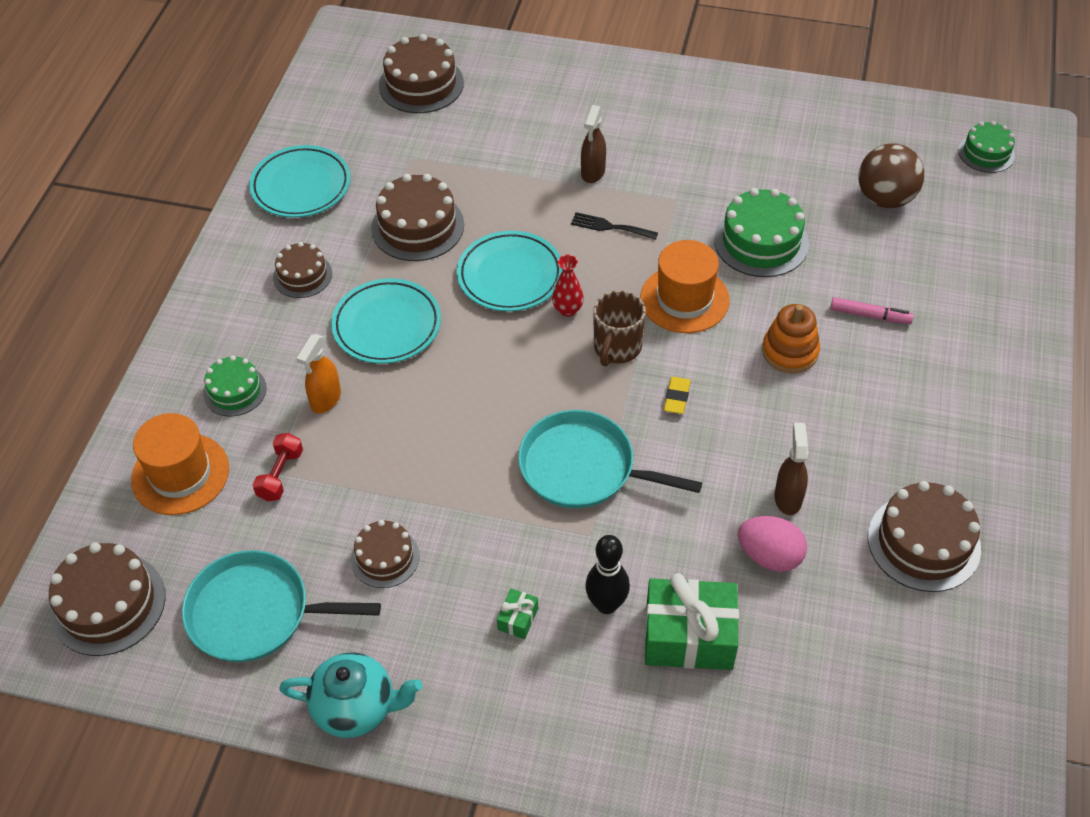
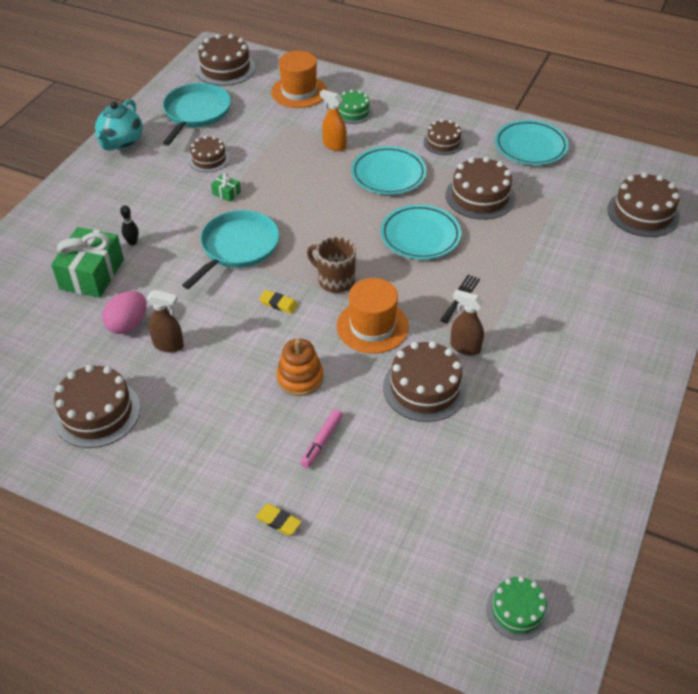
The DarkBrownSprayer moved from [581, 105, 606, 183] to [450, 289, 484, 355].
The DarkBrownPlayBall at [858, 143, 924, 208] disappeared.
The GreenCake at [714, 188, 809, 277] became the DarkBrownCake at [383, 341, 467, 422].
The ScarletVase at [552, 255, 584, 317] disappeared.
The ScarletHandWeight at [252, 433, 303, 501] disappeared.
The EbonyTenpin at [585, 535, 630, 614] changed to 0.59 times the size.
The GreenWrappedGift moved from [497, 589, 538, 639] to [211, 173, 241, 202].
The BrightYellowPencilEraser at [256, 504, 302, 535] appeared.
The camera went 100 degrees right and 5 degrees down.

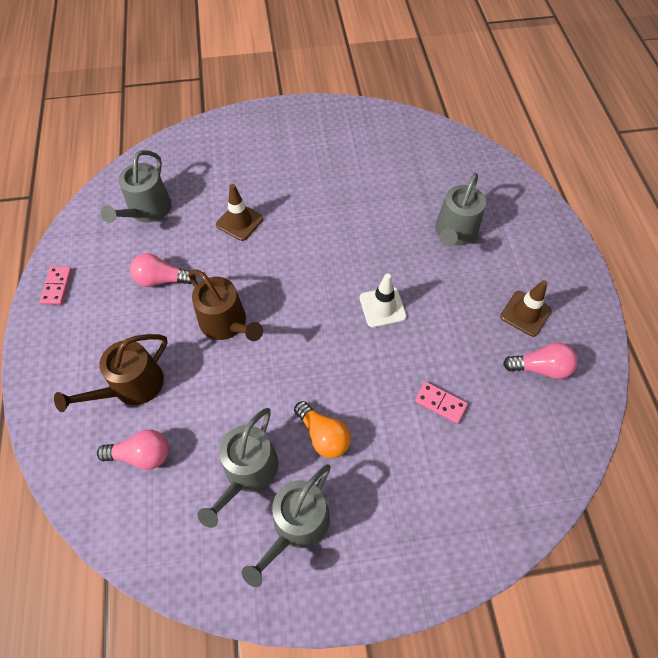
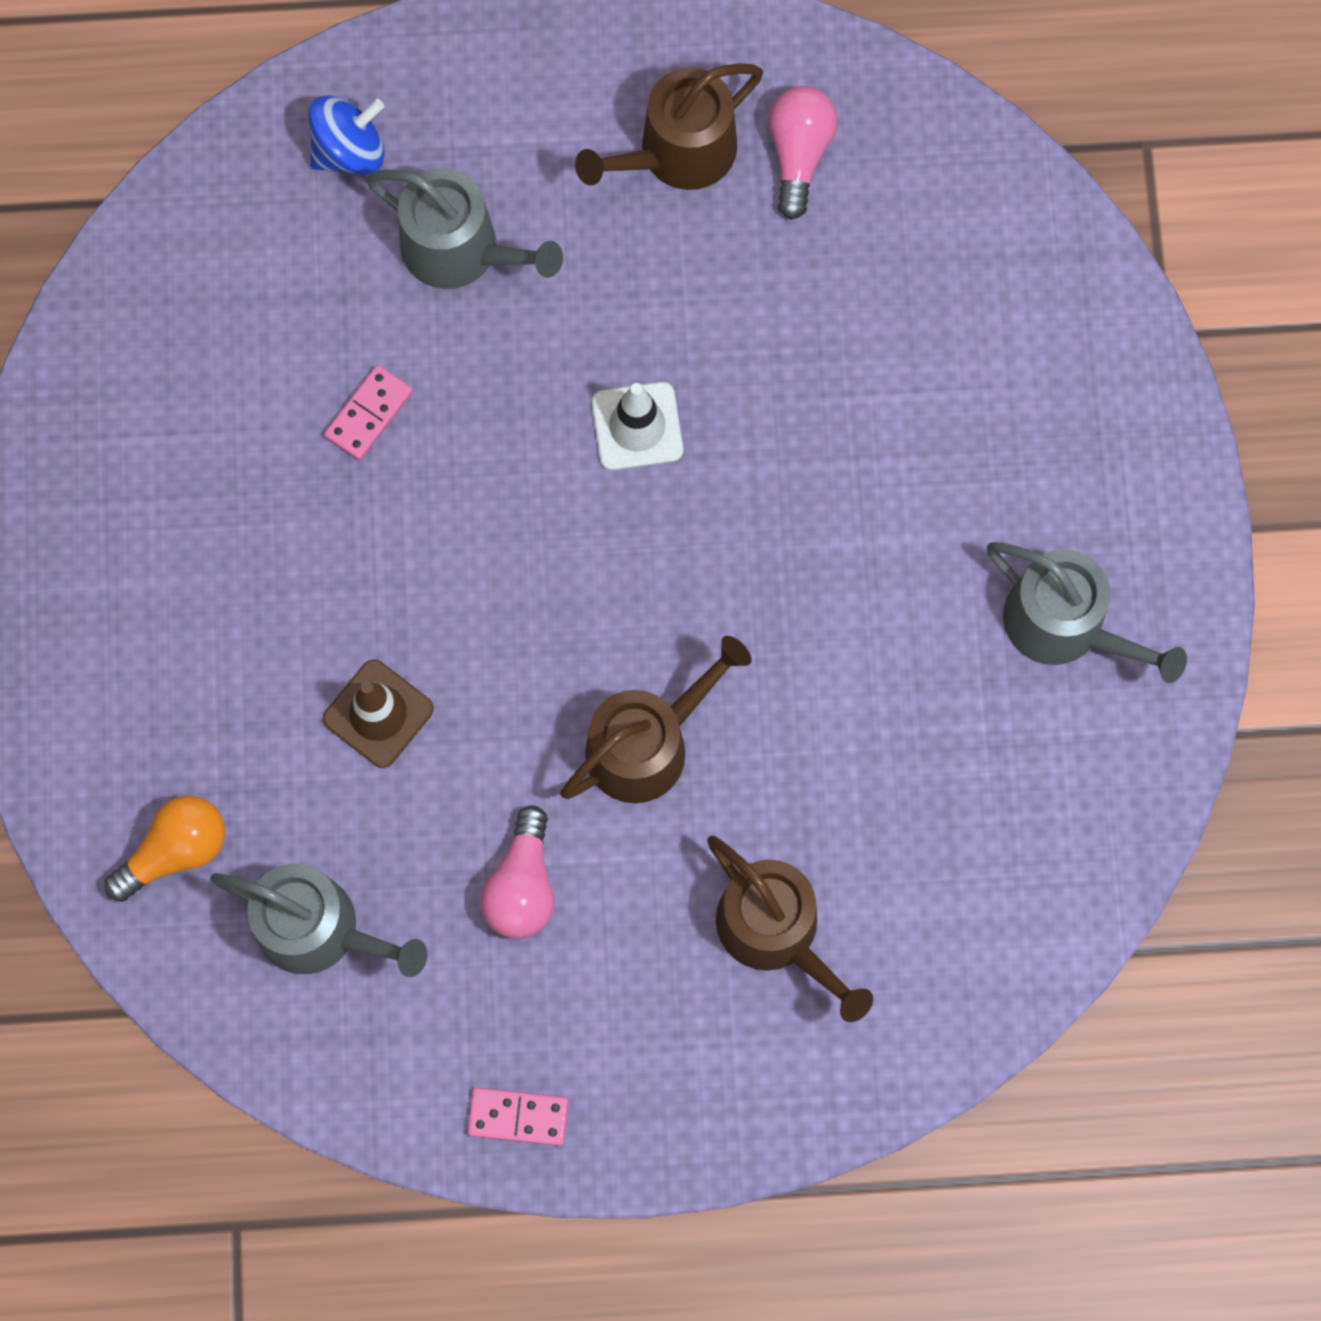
The DarkBrownRoadCone at [500, 280, 552, 337] was replaced by the DarkBrownSprinklingCan at [575, 64, 763, 190].
The RosePinkDominoTile moved from [415, 382, 468, 424] to [324, 365, 413, 461].
The OrangeColouredLightBulb moved from [294, 401, 351, 458] to [104, 796, 225, 902].
The GreySprinklingCan at [198, 408, 278, 528] disappeared.
The RosePinkLightBulb at [97, 430, 169, 470] disappeared.
The BlueToyTop at [308, 95, 384, 175] appeared.
The camera went 85 degrees left and 15 degrees up.

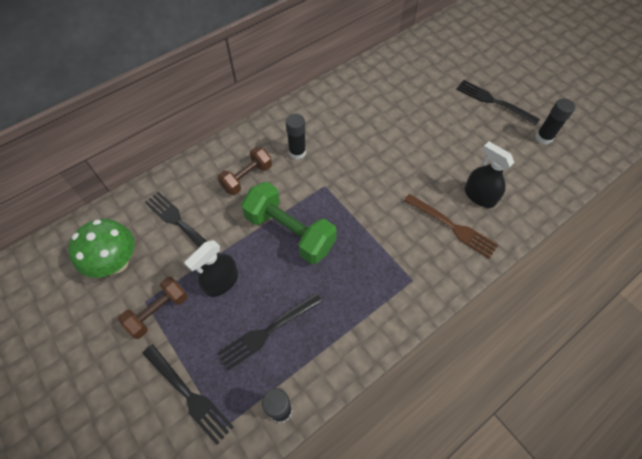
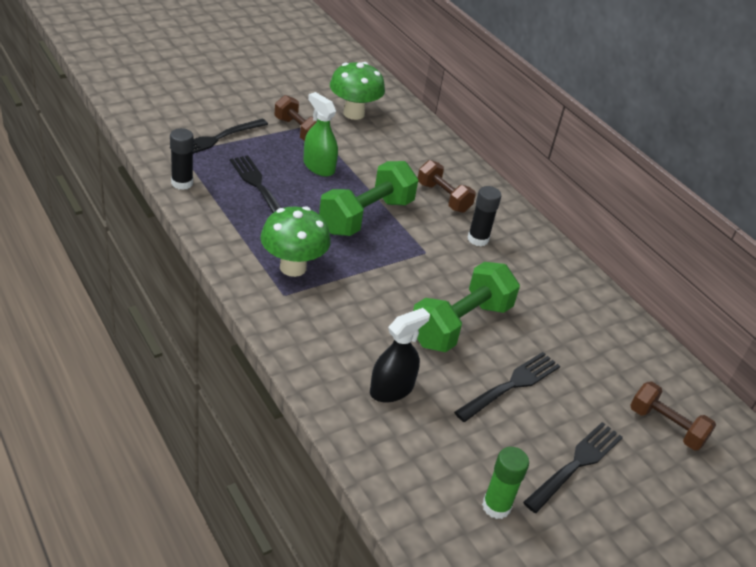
The EbonyGlue at [535, 98, 575, 144] became the GreenGlue at [482, 447, 529, 519].
The EbonyFork moved from [145, 191, 220, 254] to [454, 352, 560, 422].
The DarkBrownFork at [404, 194, 498, 259] disappeared.
The EbonySprayer at [184, 240, 238, 297] became the GreenSprayer at [303, 92, 338, 177].
The GreenFungus at [261, 206, 331, 277] appeared.
The GreenHandWeight at [413, 262, 520, 352] appeared.
The DarkBrownHandWeight at [630, 382, 716, 450] appeared.
The camera went 90 degrees right and 20 degrees down.

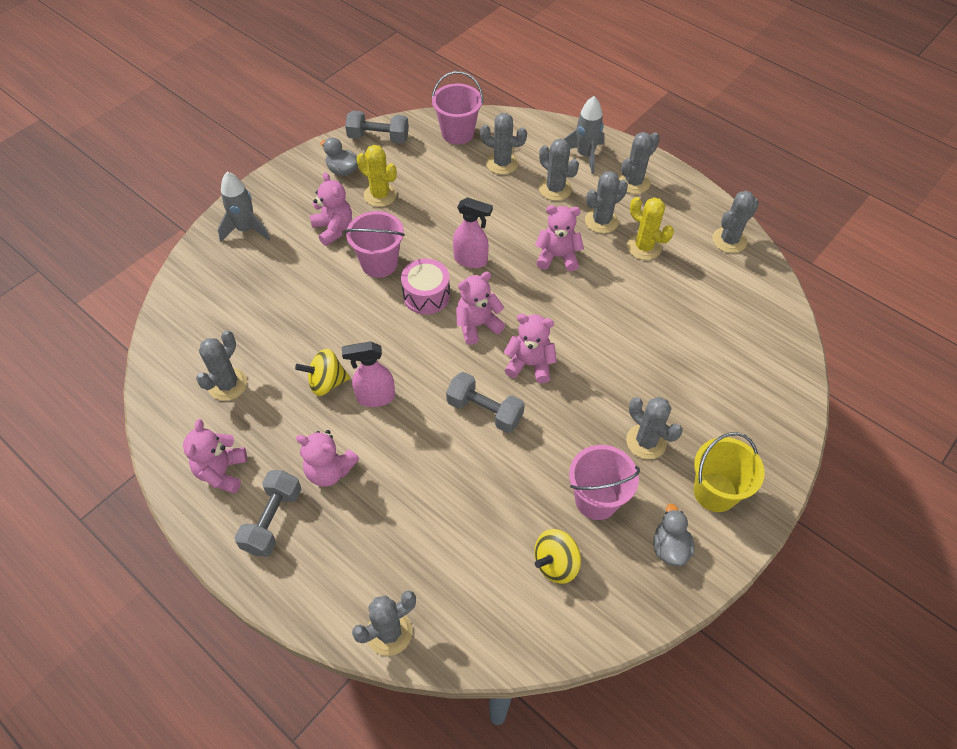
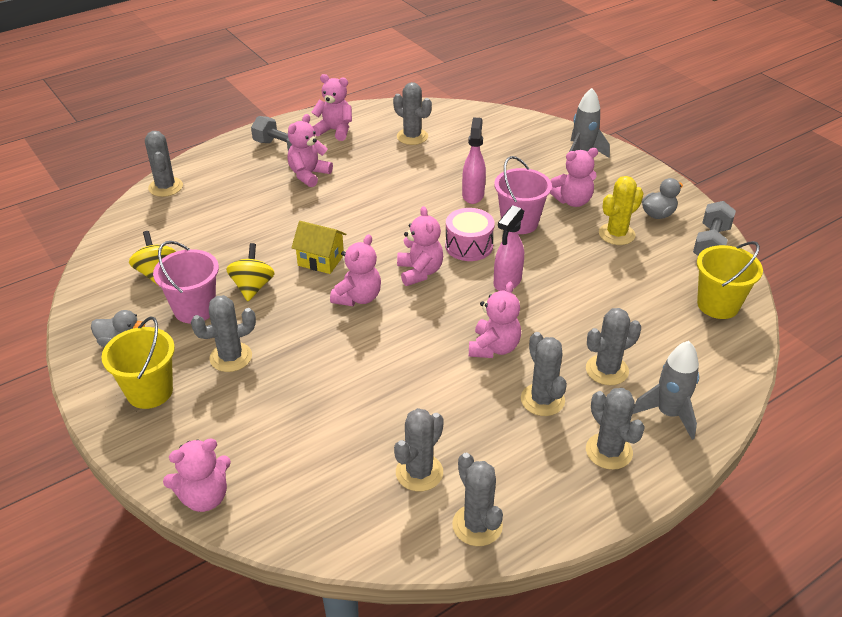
The RosePinkSandBucket at [432, 71, 483, 145] became the BrightYellowSandBucket at [697, 241, 763, 319].
The GreySaguaroCactus moved from [480, 113, 527, 174] to [394, 408, 444, 492].
The BrightYellowSaguaroCactus at [627, 197, 674, 260] disappeared.
The RosePinkSprayer moved from [342, 341, 395, 407] to [462, 117, 486, 204].
The BrightYellowToyTop moved from [295, 349, 350, 396] to [226, 243, 275, 301].
The GreyHandWeight at [446, 372, 525, 433] was replaced by the BrightYellowCottage at [291, 221, 346, 274].
The RosePinkStuffedBear at [163, 438, 231, 512] appeared.
The camera went 105 degrees right and 15 degrees down.

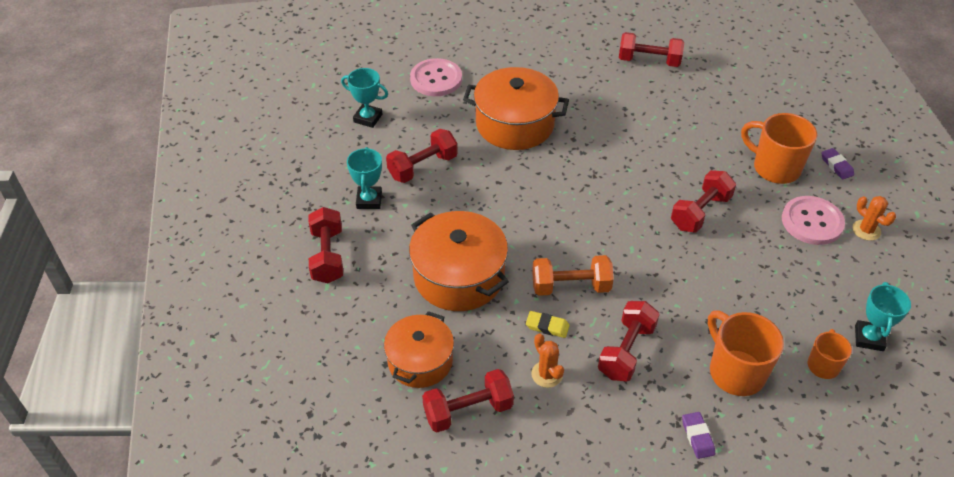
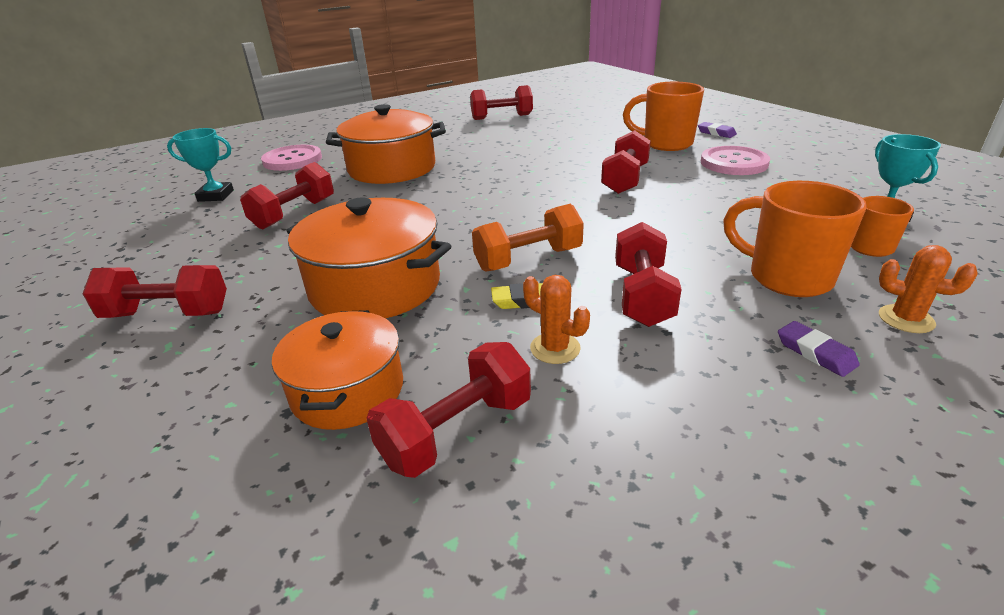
The TealTrophy at [347, 147, 382, 209] disappeared.
The OrangeColouredSaguaroCactus moved from [853, 196, 896, 241] to [879, 245, 977, 333].
The ScarletHandWeight at [309, 207, 343, 283] turned 60 degrees counterclockwise.
The camera went 20 degrees left and 15 degrees down.

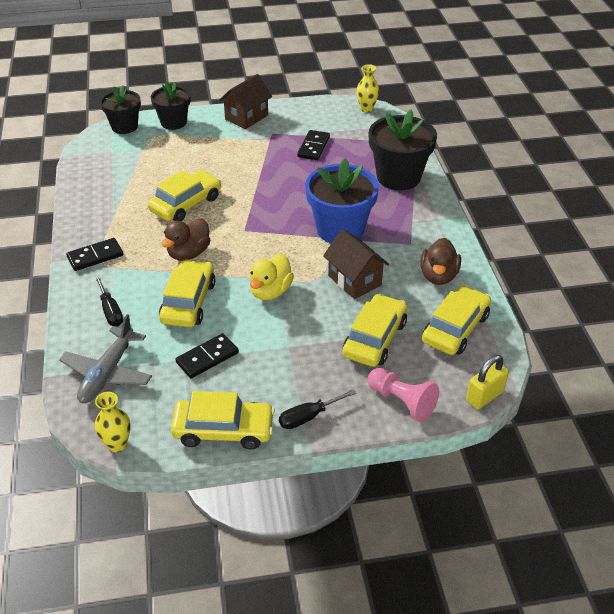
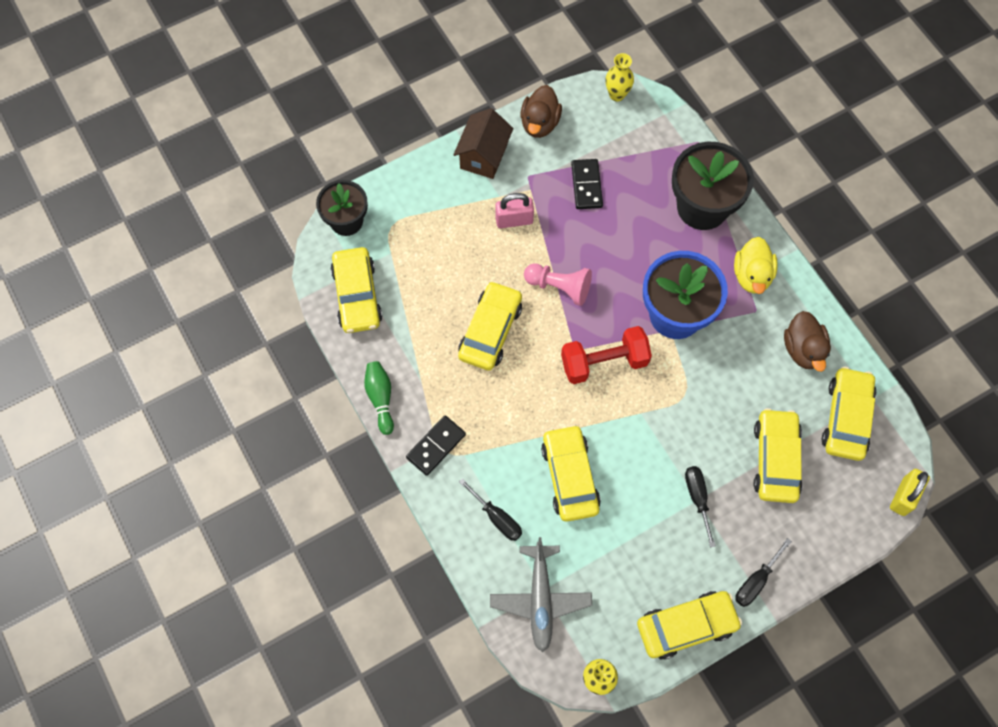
The EbonyPlantPot at [151, 82, 191, 130] disappeared.
The DarkBrownToyDuck moved from [161, 219, 210, 261] to [521, 85, 562, 138].
The DarkBrownCottage at [323, 229, 389, 299] disappeared.
The BrightYellowToyDuck moved from [250, 254, 294, 300] to [734, 237, 778, 294].
The EbonyDominoTile at [175, 333, 239, 378] disappeared.
The RosePinkGamePawn moved from [367, 368, 439, 422] to [524, 263, 592, 306].
The RosePinkPadlock at [495, 193, 534, 228] appeared.
The BrightYellowAutomobile at [330, 247, 382, 333] appeared.
The ScarletHandWeight at [561, 326, 652, 384] appeared.
The GreenTenpin at [364, 361, 394, 435] appeared.
The EbonyFlatScrewdriver at [685, 466, 716, 547] appeared.
The camera went 20 degrees left and 25 degrees up.

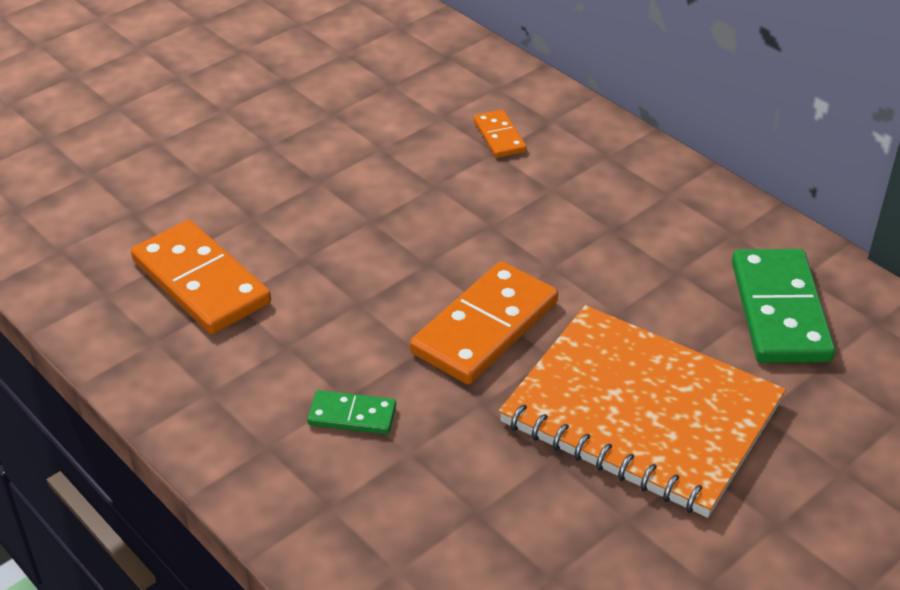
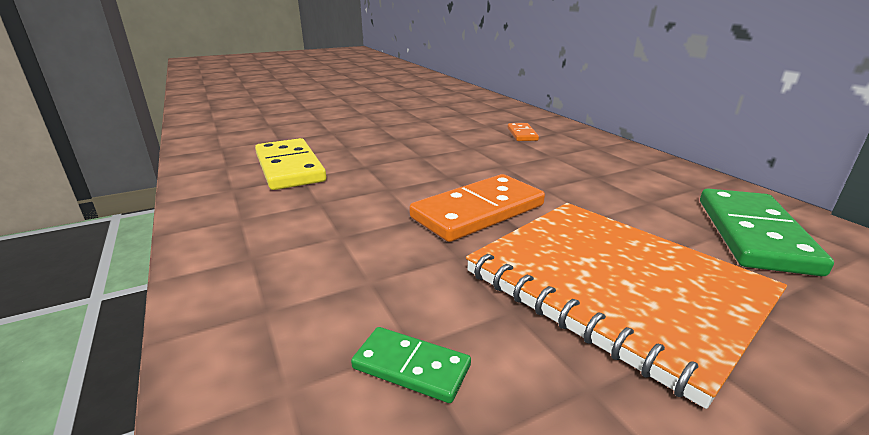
The OrangeColouredDominoTile at [131, 220, 271, 334] became the BrightYellowDominoTile at [255, 138, 326, 190].
The GreenDominoTile moved from [307, 390, 396, 434] to [351, 327, 471, 403].
The camera went 15 degrees right and 15 degrees down.

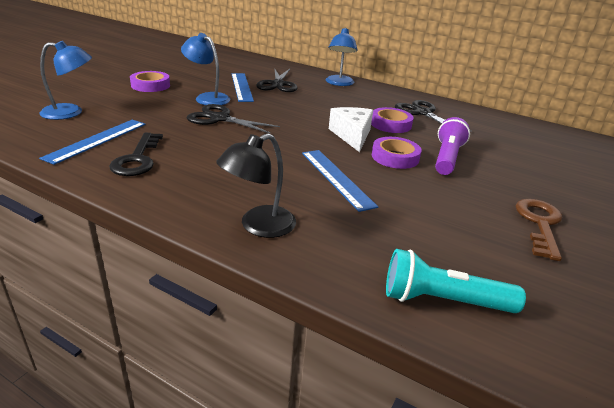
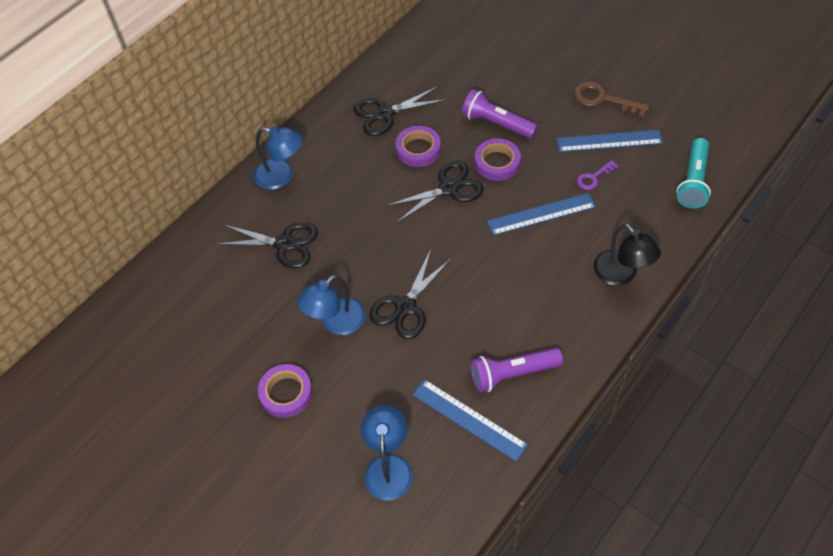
The BlueStraightedge moved from [231, 73, 254, 102] to [557, 130, 663, 152].
The PureWhiteCheese at [329, 107, 373, 152] was replaced by the EbonyPairOfScissors at [386, 161, 484, 223].
The EbonyLatchkey at [109, 133, 163, 176] was replaced by the VioletPocketTorch at [470, 348, 563, 393].
The VioletLatchkey at [577, 160, 619, 190] appeared.
The camera went 75 degrees left and 25 degrees up.

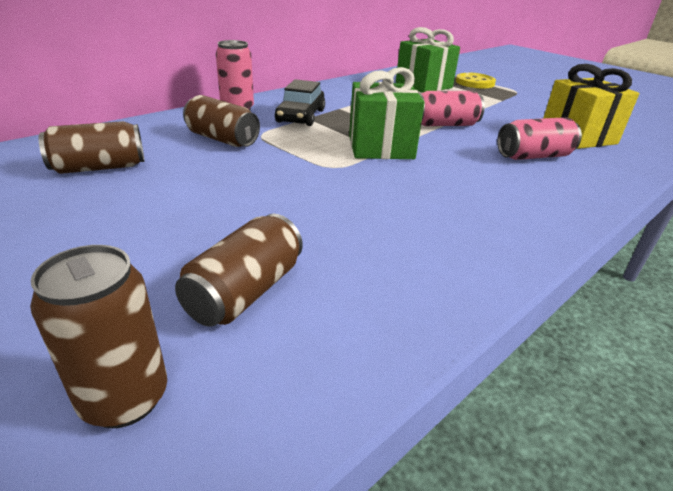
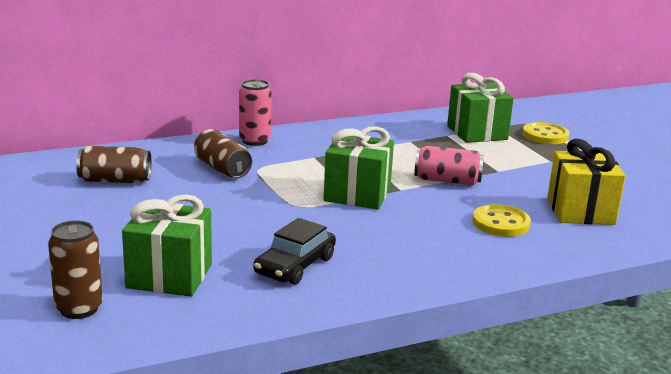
The EbonyAutomobile moved from [275, 79, 325, 126] to [254, 218, 336, 285].
The RosePinkSodaCan at [497, 117, 582, 160] was replaced by the BrightYellowShirtButton at [472, 204, 531, 237].
The DarkBrownSodaCan at [175, 214, 303, 327] was replaced by the GreenWrappedGift at [122, 194, 212, 297].
The camera went 20 degrees right and 10 degrees down.

